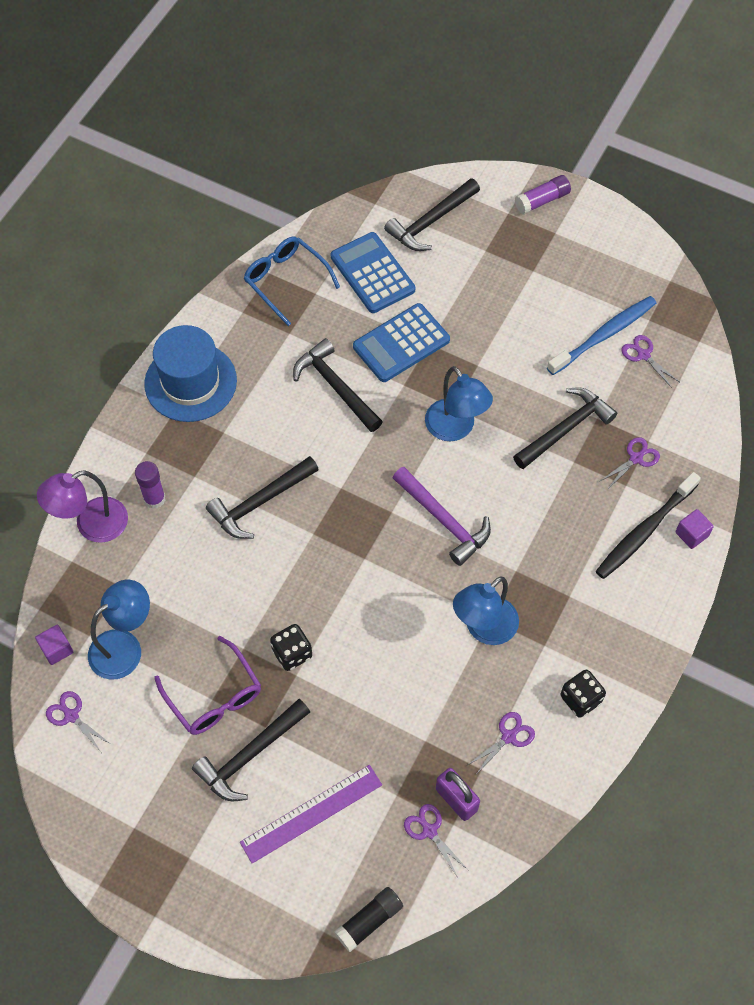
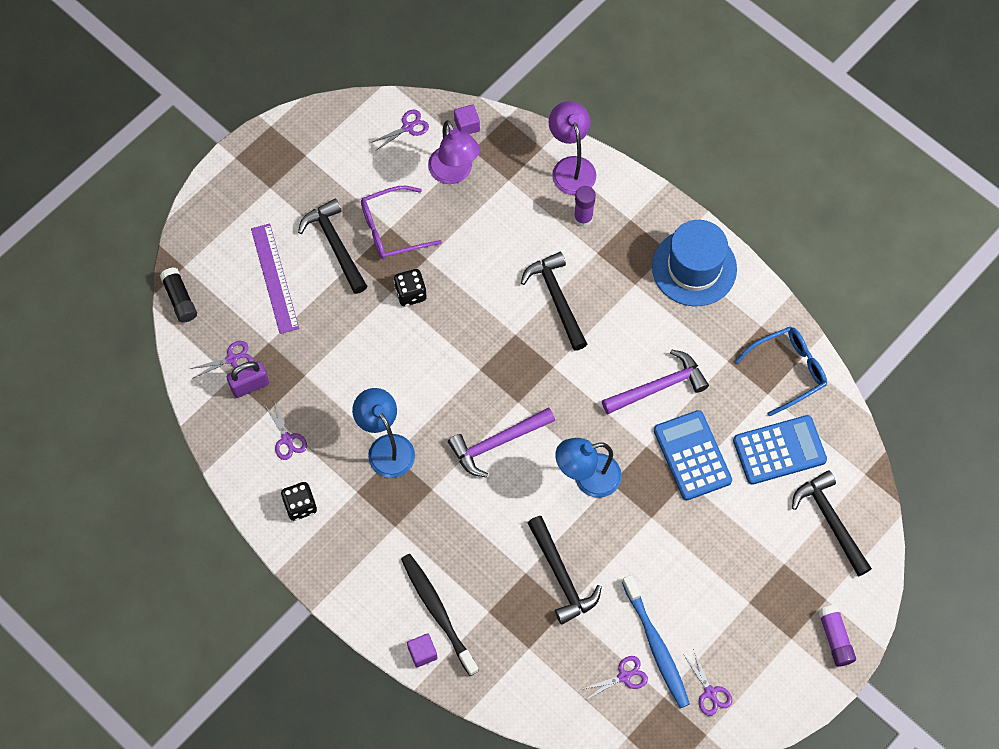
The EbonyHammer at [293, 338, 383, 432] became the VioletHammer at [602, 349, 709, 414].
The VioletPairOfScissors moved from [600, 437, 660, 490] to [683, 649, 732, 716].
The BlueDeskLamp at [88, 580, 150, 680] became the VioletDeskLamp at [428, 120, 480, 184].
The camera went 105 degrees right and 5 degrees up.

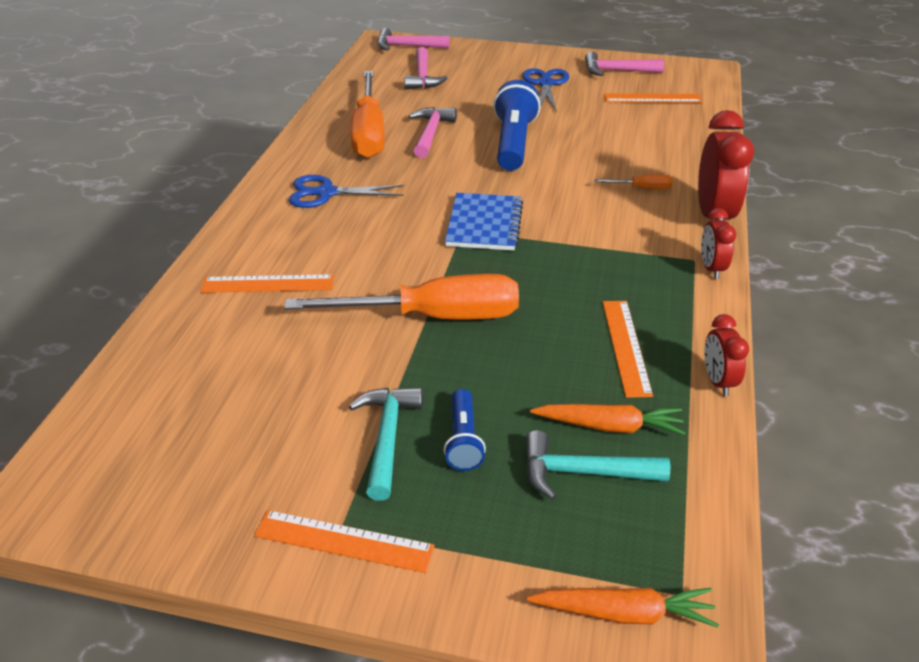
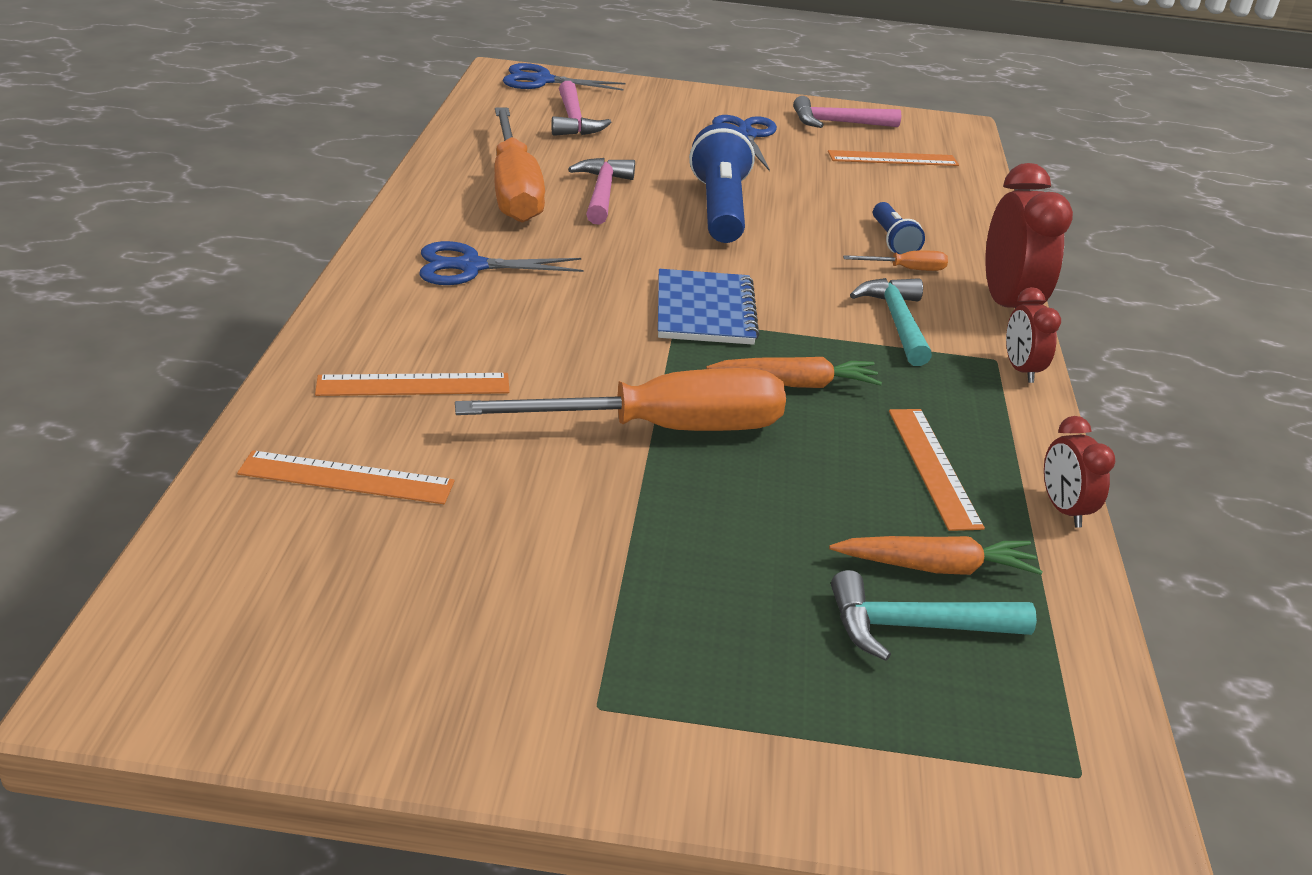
The RosePinkHammer at [377, 28, 450, 51] was replaced by the BluePairOfScissors at [503, 63, 626, 90].
The TealHammer moved from [349, 387, 423, 501] to [850, 278, 932, 366].
The BluePocketTorch moved from [444, 389, 486, 471] to [873, 202, 925, 254].
The OrangeColouredStraightedge moved from [254, 510, 435, 573] to [237, 450, 455, 504].
The OrangeColouredRootVegetable moved from [527, 588, 719, 628] to [706, 357, 882, 388].
The camera went 10 degrees left and 5 degrees down.

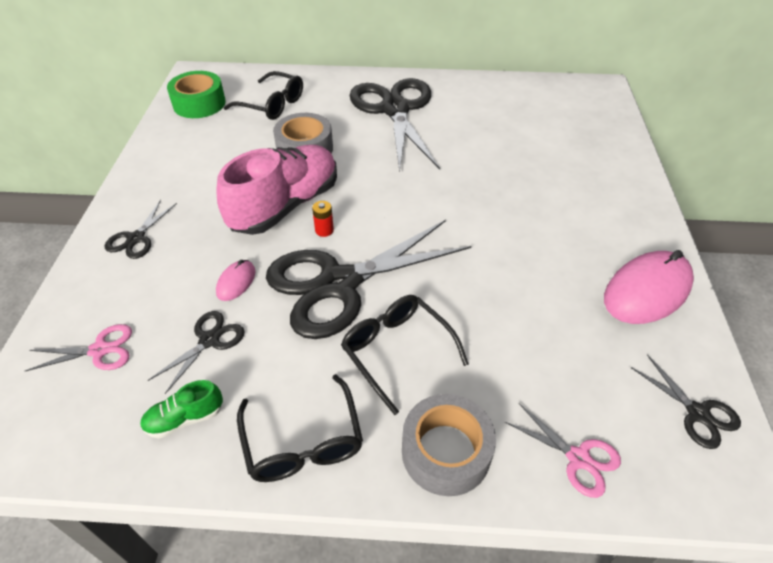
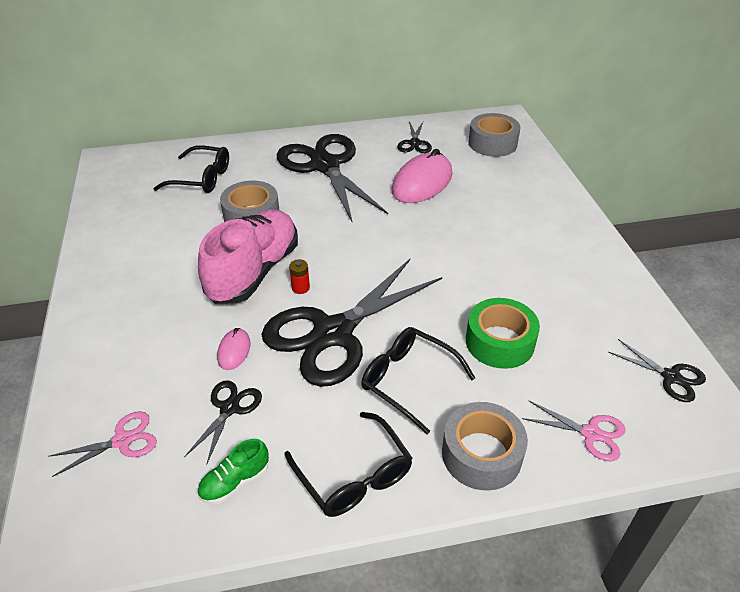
The GreenTape moved from [167, 71, 226, 118] to [466, 298, 540, 369].
The EbonyPairOfScissors moved from [105, 200, 177, 259] to [397, 121, 432, 153].
The RosePinkPcMouse moved from [604, 250, 694, 324] to [392, 149, 453, 203].
The GreyTape at [469, 113, 521, 157] appeared.
The camera went 15 degrees left and 5 degrees down.

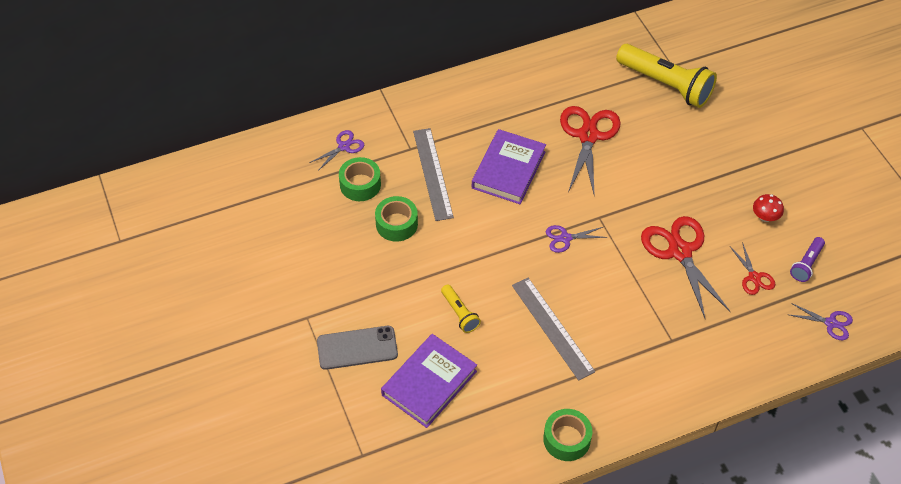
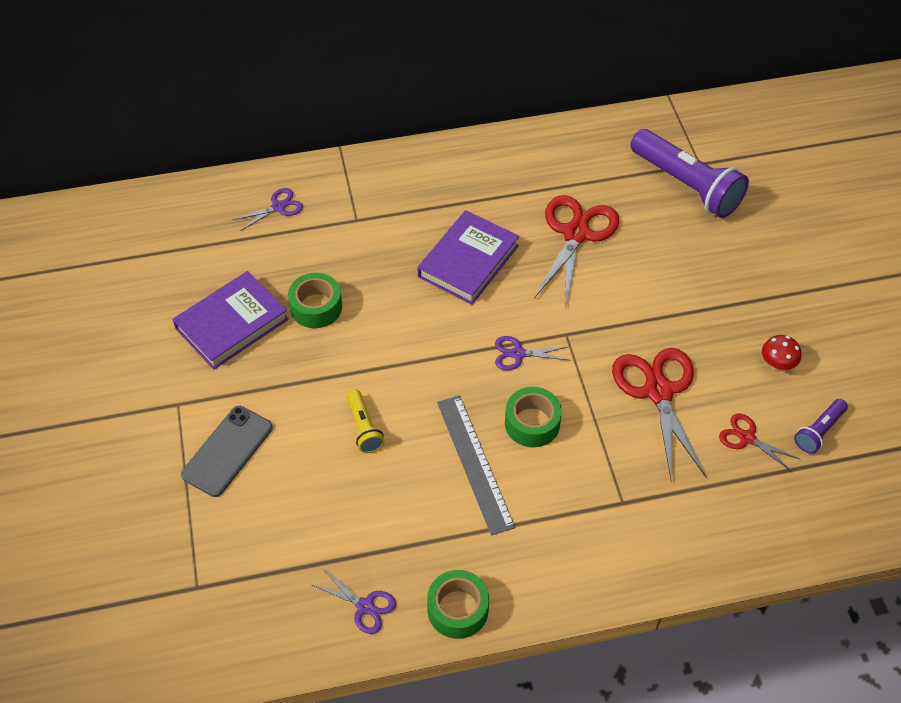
The BrightYellowPocketTorch at [616, 44, 717, 108] became the VioletPocketTorch at [630, 129, 749, 218].
The GreyStraightedge at [413, 128, 454, 221] disappeared.
The GreenTape moved from [339, 157, 381, 201] to [505, 387, 562, 447].
The ScarletPairOfScissors at [730, 242, 775, 295] turned 135 degrees clockwise.
The VioletPairOfScissors moved from [790, 303, 853, 340] to [311, 569, 396, 634].
The GreyPhone at [317, 326, 398, 370] turned 60 degrees counterclockwise.
The VioletHardback moved from [381, 334, 477, 428] to [172, 271, 289, 370].
The camera went 10 degrees right and 0 degrees up.

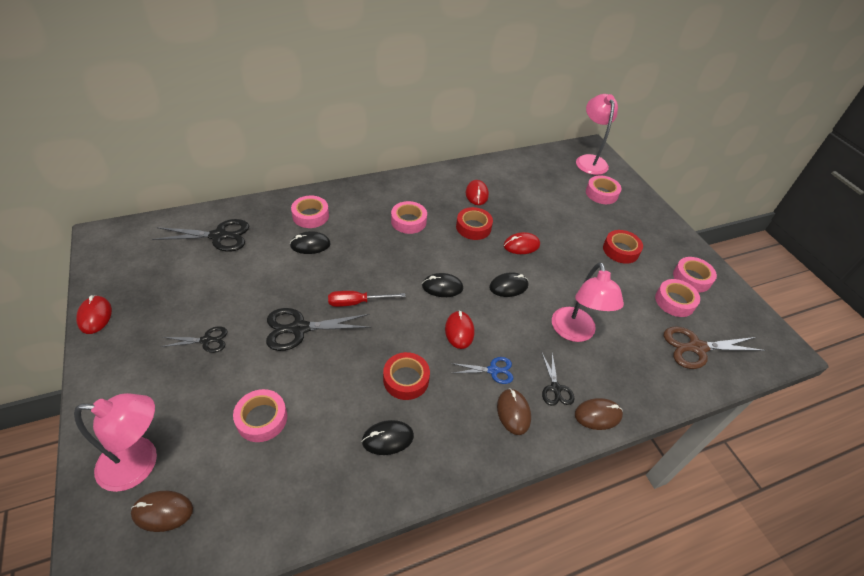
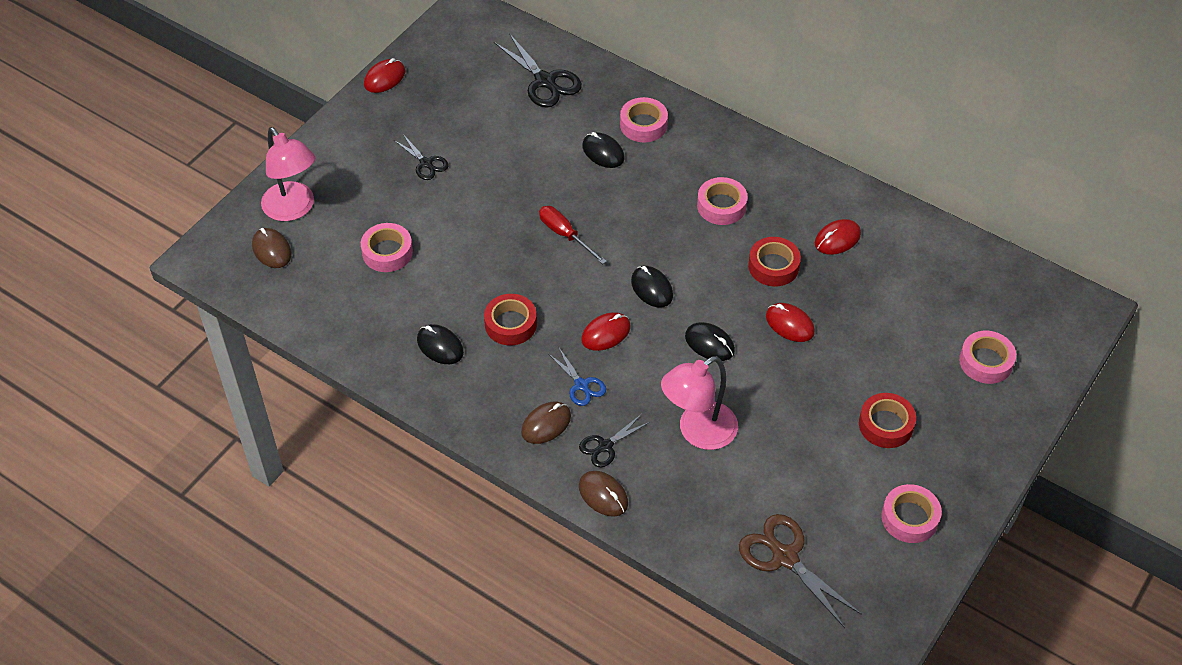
The RosePinkDeskLamp at [576, 94, 618, 175] disappeared.
The RosePinkTape at [655, 279, 700, 317] disappeared.
The EbonyPairOfScissors at [266, 308, 371, 351] disappeared.
The camera went 60 degrees right and 5 degrees up.

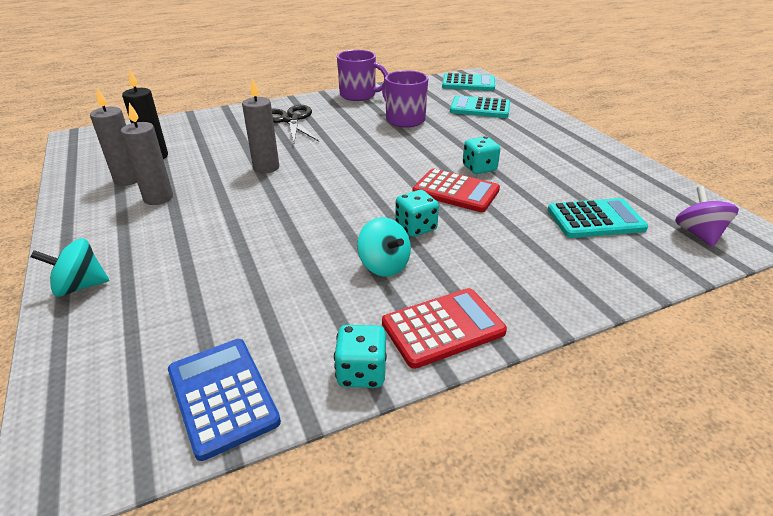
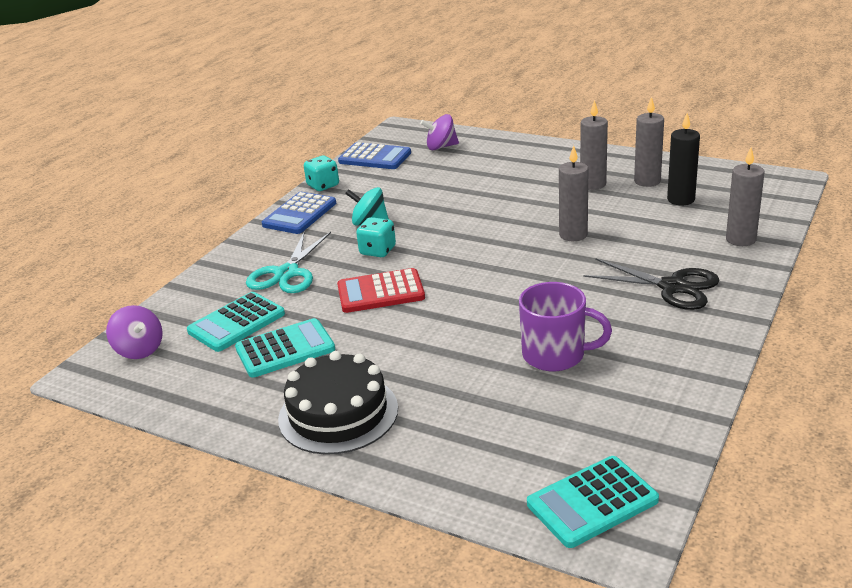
The VioletCoffeeMug at [337, 50, 388, 101] disappeared.
The TealCalculator moved from [450, 95, 510, 118] to [235, 318, 335, 377].
The TealDice at [463, 136, 500, 174] disappeared.
The TealToyTop at [30, 238, 109, 297] disappeared.
The ScarletCalculator at [382, 288, 507, 369] became the BlueCalculator at [262, 192, 336, 234].
The VioletToyTop at [420, 114, 459, 150] appeared.
The GreyCandle at [726, 148, 764, 246] appeared.
The TealPairOfScissors at [246, 231, 331, 293] appeared.
The EbonyCake at [278, 351, 398, 455] appeared.
The camera went 145 degrees right and 5 degrees down.

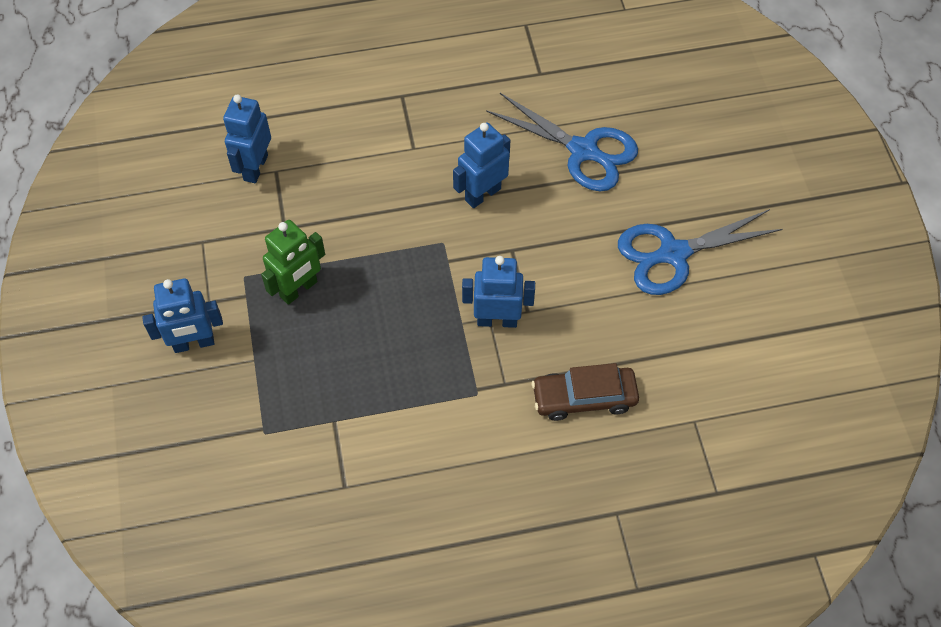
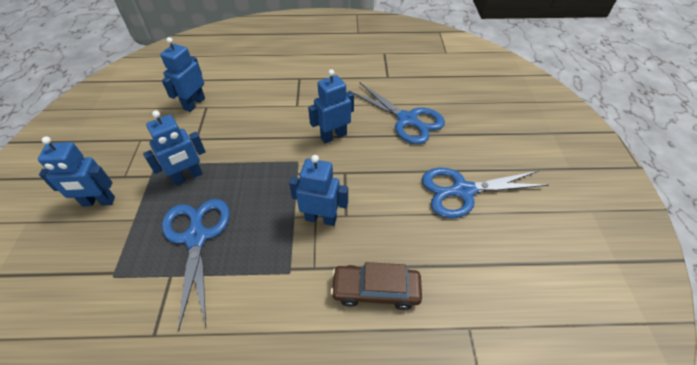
The GreenToyRobot at [261, 220, 325, 305] became the BlueToyRobot at [143, 111, 206, 186].
The BluePairOfScissors at [162, 199, 230, 332] appeared.
The camera went 10 degrees right and 10 degrees down.

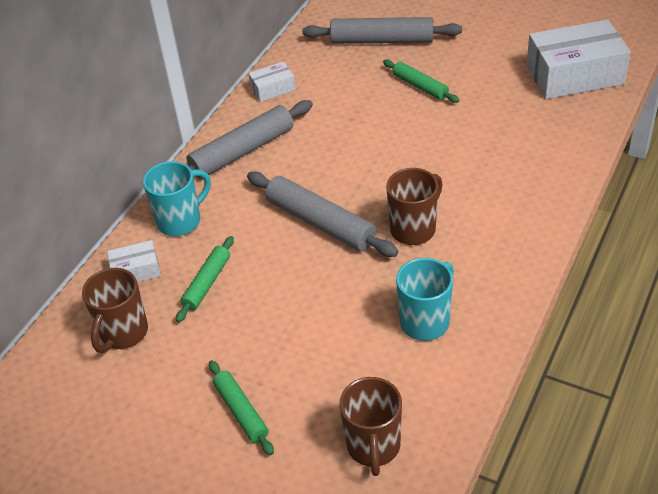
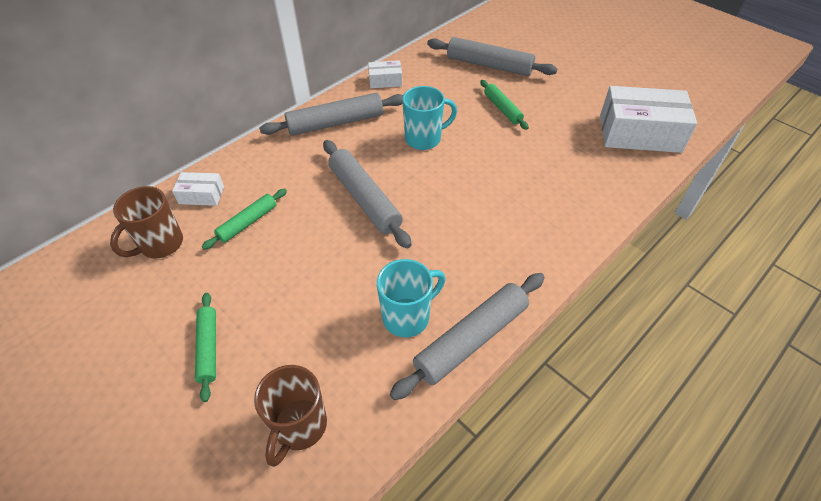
The TealCoffeeMug moved from [143, 161, 210, 236] to [402, 86, 457, 150].
The DarkBrownCoffeeMug at [386, 168, 443, 245] disappeared.
The GreyPastryRoller at [390, 273, 545, 400] appeared.
The camera went 15 degrees right and 5 degrees up.

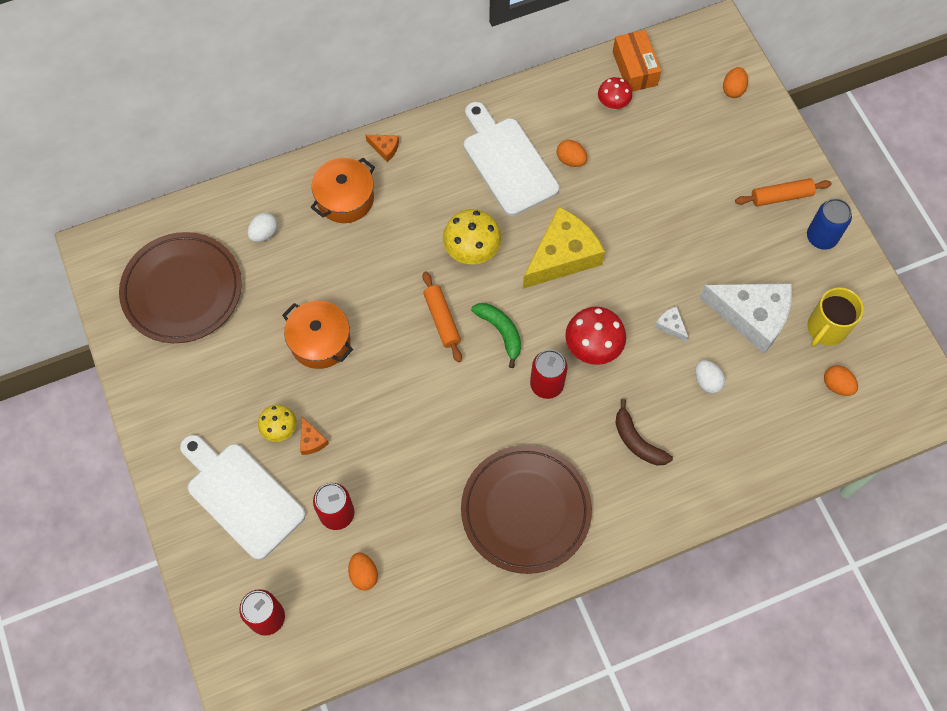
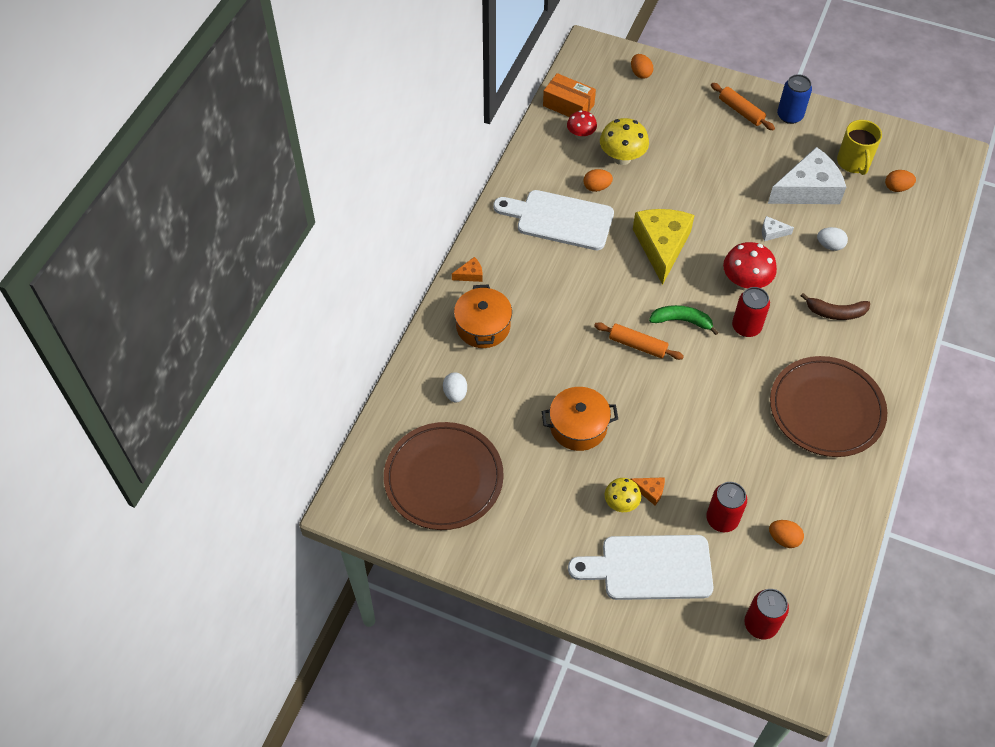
The OrangeColouredPastryRoller at [735, 178, 832, 206] turned 75 degrees counterclockwise.
The BrightYellowFungus moved from [443, 209, 502, 265] to [600, 118, 649, 165].
The camera went 45 degrees left and 10 degrees down.

